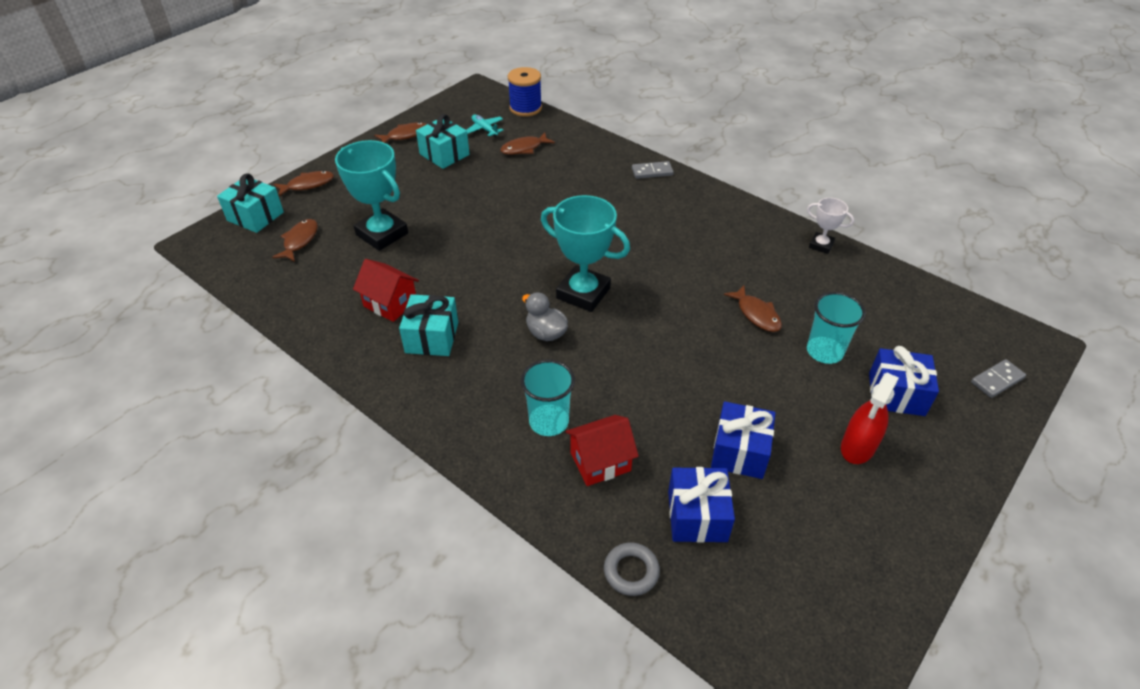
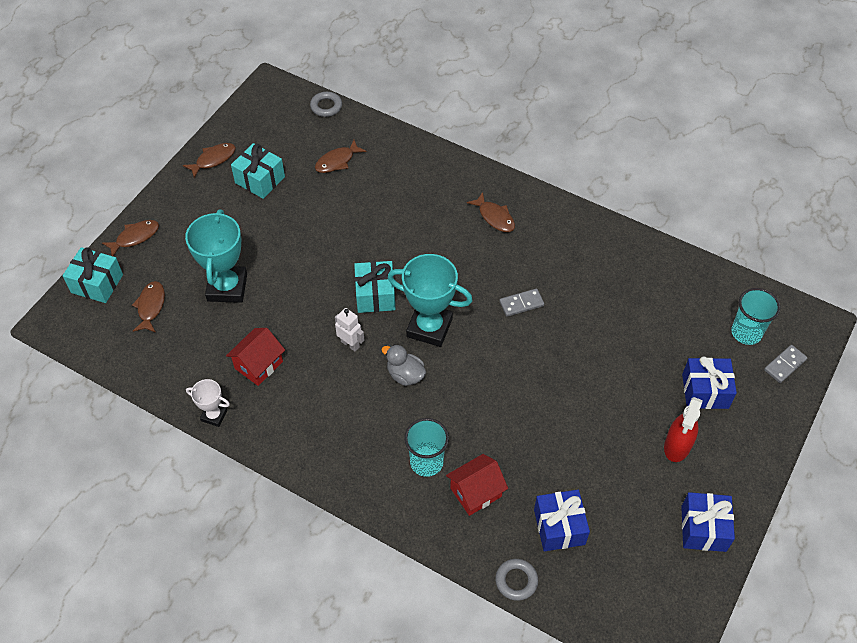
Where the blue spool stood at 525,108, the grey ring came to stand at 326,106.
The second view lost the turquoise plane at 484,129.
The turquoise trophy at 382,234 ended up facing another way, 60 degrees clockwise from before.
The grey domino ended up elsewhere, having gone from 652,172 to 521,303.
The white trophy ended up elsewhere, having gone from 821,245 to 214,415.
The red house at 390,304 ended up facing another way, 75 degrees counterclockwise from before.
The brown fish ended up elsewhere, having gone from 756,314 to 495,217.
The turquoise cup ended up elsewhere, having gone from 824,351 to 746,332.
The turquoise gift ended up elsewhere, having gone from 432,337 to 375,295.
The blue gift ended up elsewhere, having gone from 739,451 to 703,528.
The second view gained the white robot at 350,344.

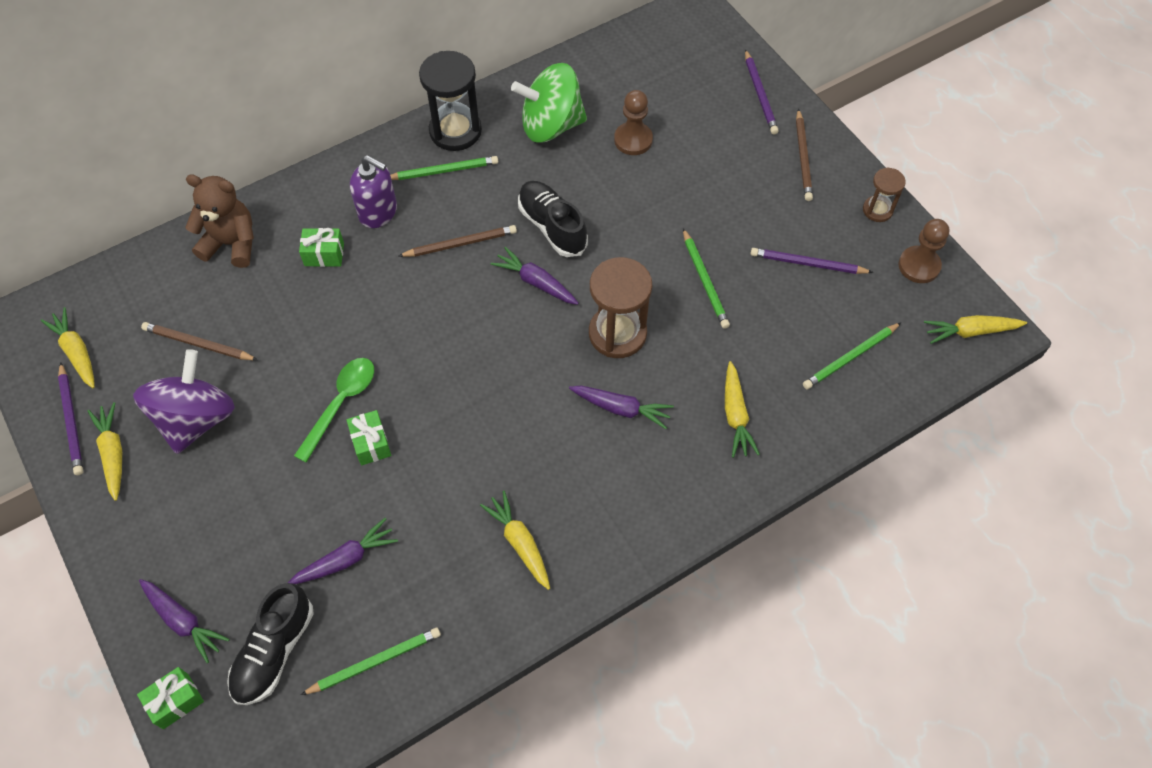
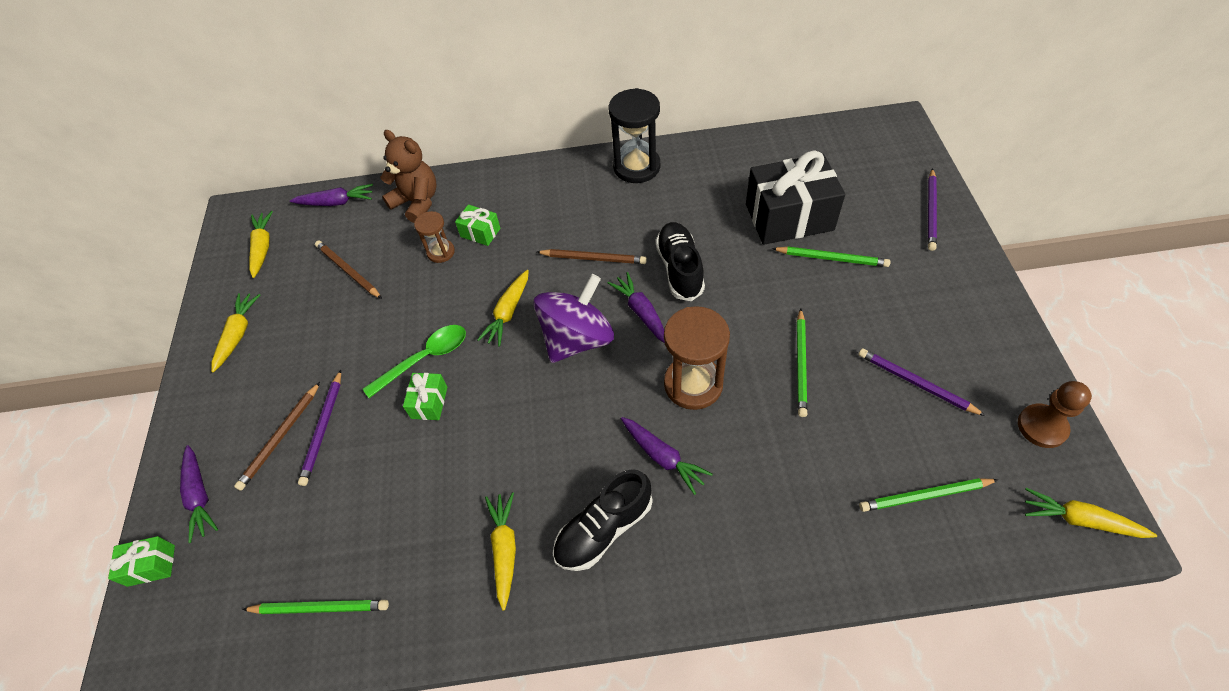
The second view lost the green spinning top at 551,125.
Where the brown pawn stood at 633,140, the black gift came to stand at 789,217.
The brown pencil ended up elsewhere, having gone from 803,157 to 280,437.
The second view lost the purple soap dispenser at 378,212.
The green pencil ended up elsewhere, having gone from 443,171 to 832,258.
The brown hourglass ended up elsewhere, having gone from 877,210 to 441,252.
The purple spinning top ended up elsewhere, having gone from 196,419 to 577,339.
The yellow carrot ended up elsewhere, having gone from 735,415 to 508,312.
The purple pencil ended up elsewhere, having gone from 72,421 to 323,429.
The purple carrot ended up elsewhere, having gone from 346,559 to 336,202.
The black shoe ended up elsewhere, having gone from 274,651 to 604,529.

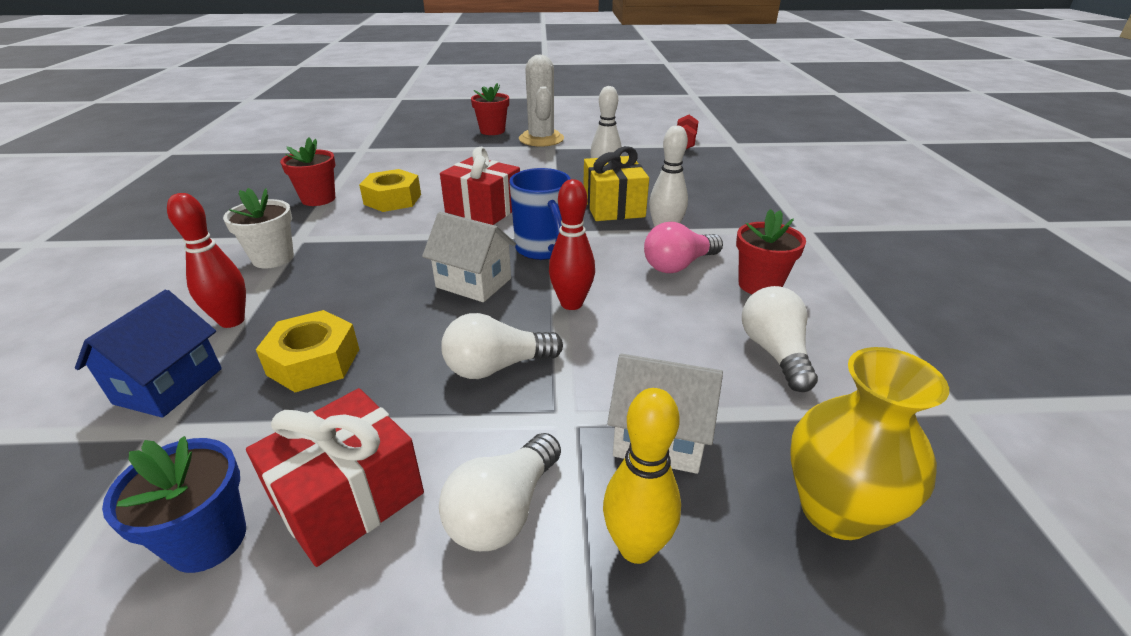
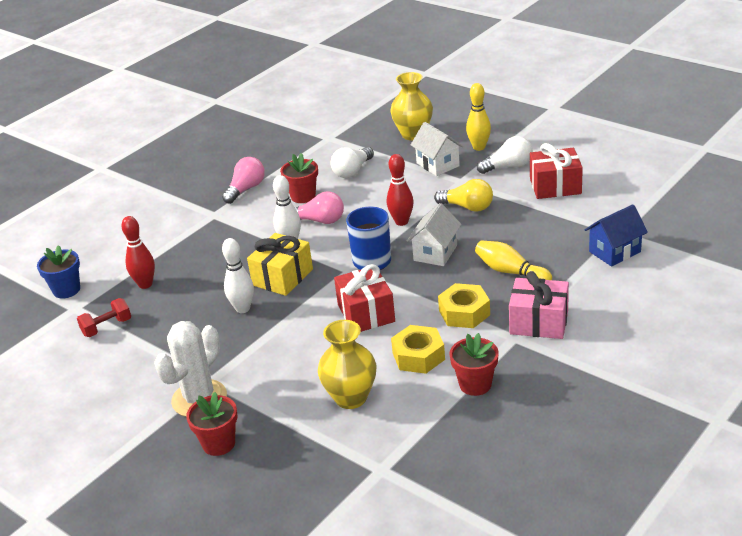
Where the white flower pot stood at 273,258, the pink gift came to stand at 539,322.
The red bowling pin ended up elsewhere, having gone from 232,321 to 145,284.
The white house at 473,283 ended up facing another way, 45 degrees clockwise from before.
The yellow nut ended up elsewhere, having gone from 314,361 to 464,313.
What was the white light bulb at 497,367 turned into the yellow light bulb at 467,207.
The blue flower pot ended up elsewhere, having gone from 208,540 to 66,290.
The second view gained the pink light bulb at 246,189.
The second view gained the yellow bowling pin at 510,272.
The second view gained the yellow vase at 351,398.

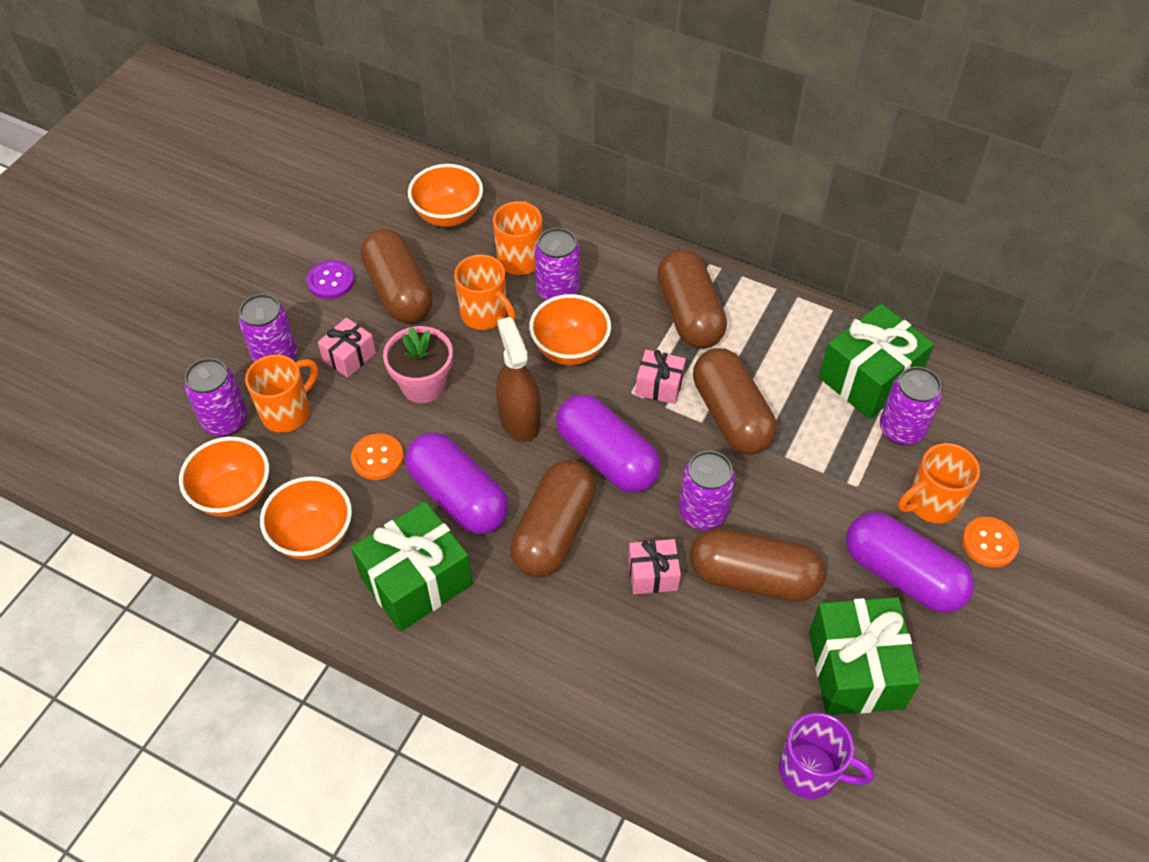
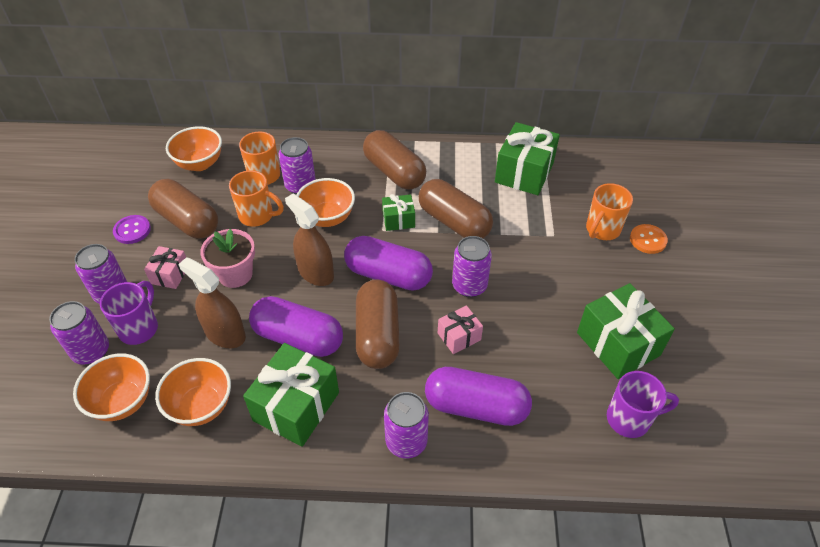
What was the pink gift at 659,386 turned into the green gift at 398,220.
What was the orange mug at 287,412 turned into the purple mug at 139,328.
The purple can ended up elsewhere, having gone from 901,429 to 406,442.
Where the orange button stood at 377,458, the brown spray bottle came to stand at 225,334.
The purple capsule ended up elsewhere, having gone from 902,575 to 476,407.
The second view lost the brown capsule at 753,578.

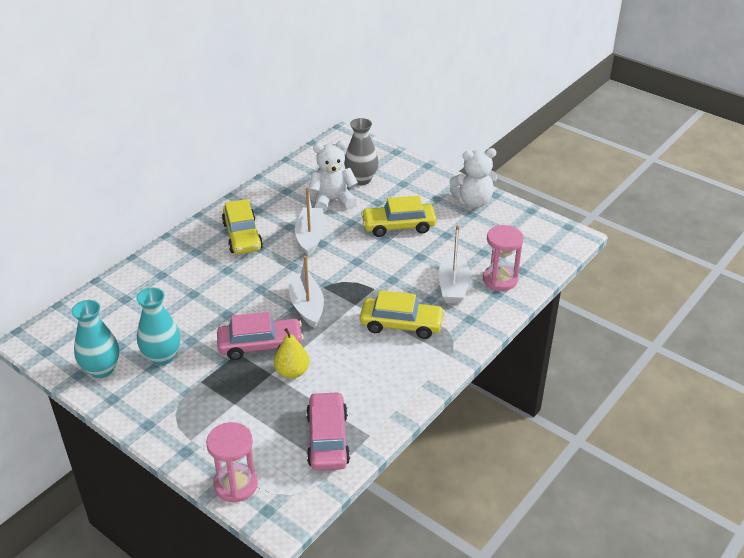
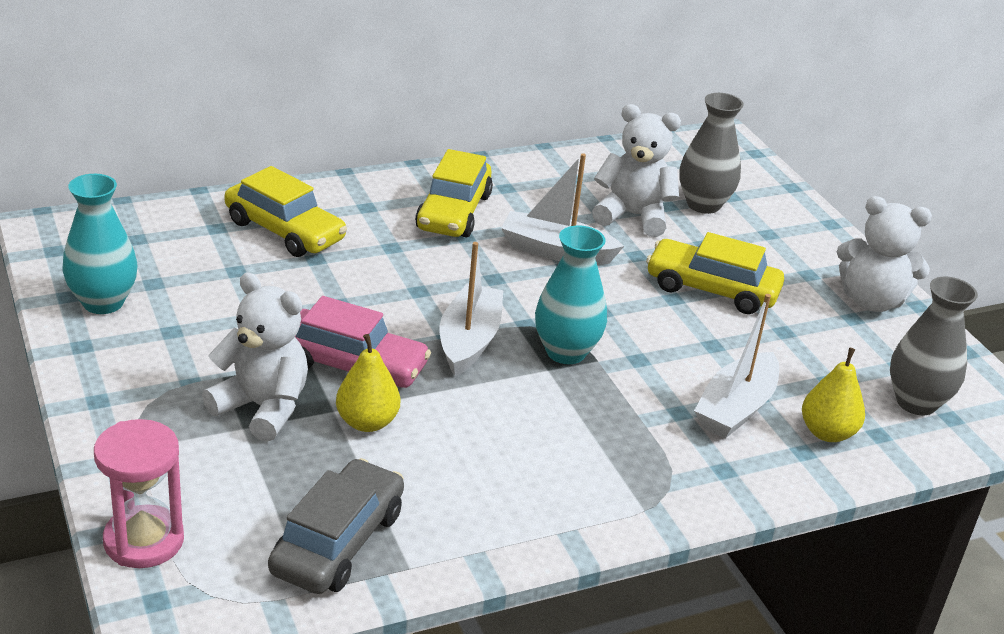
The white boat at 310,237 ended up facing another way, 105 degrees counterclockwise from before.
Where the pink hourglass stood at 500,280, the yellow pear came to stand at 827,433.
The turquoise vase ended up elsewhere, having gone from 162,356 to 566,352.
The yellow car ended up elsewhere, having gone from 401,325 to 284,231.
What was the pink car at 328,439 turned into the grey car at 338,542.
The second view gained the white teddy bear at 262,408.
The second view gained the grey vase at 916,402.

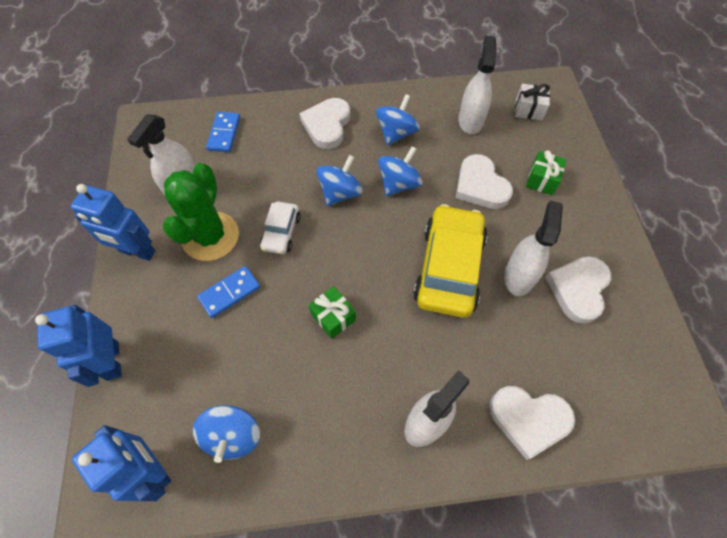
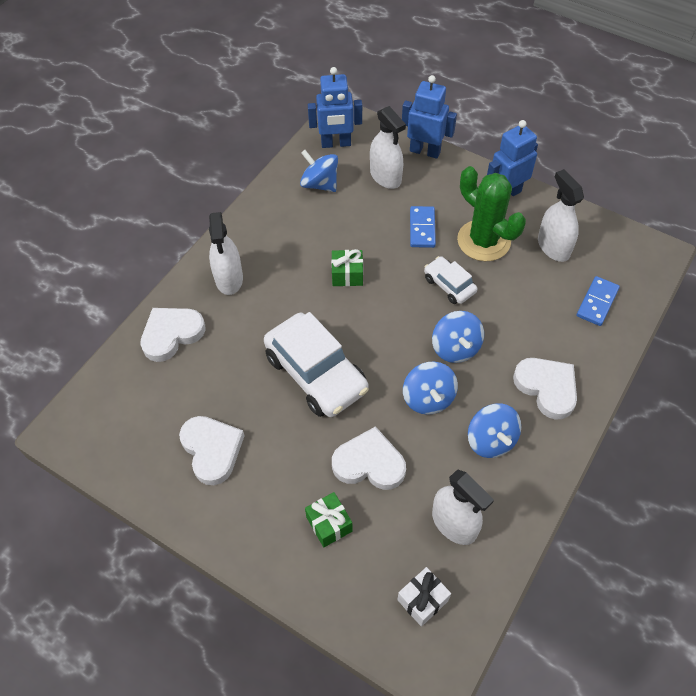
The blue domino at 224,133 ended up facing another way, 75 degrees clockwise from before.
The white spray bottle ended up elsewhere, having gone from 518,276 to 385,177.
What was the yellow car at 449,268 turned into the white car at 316,373.

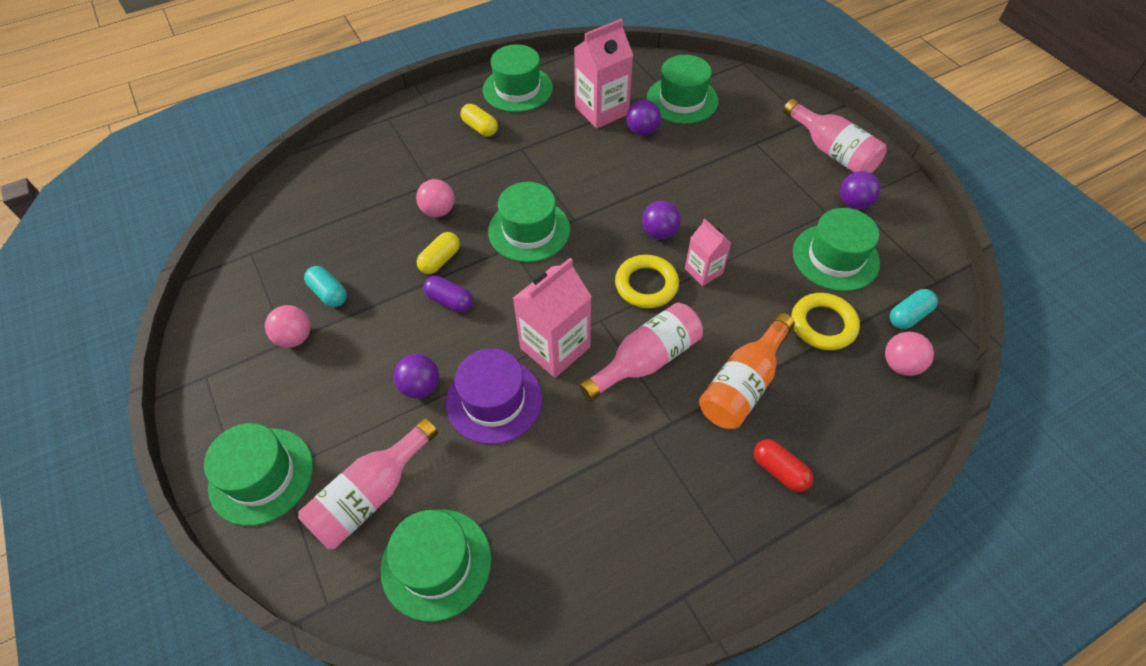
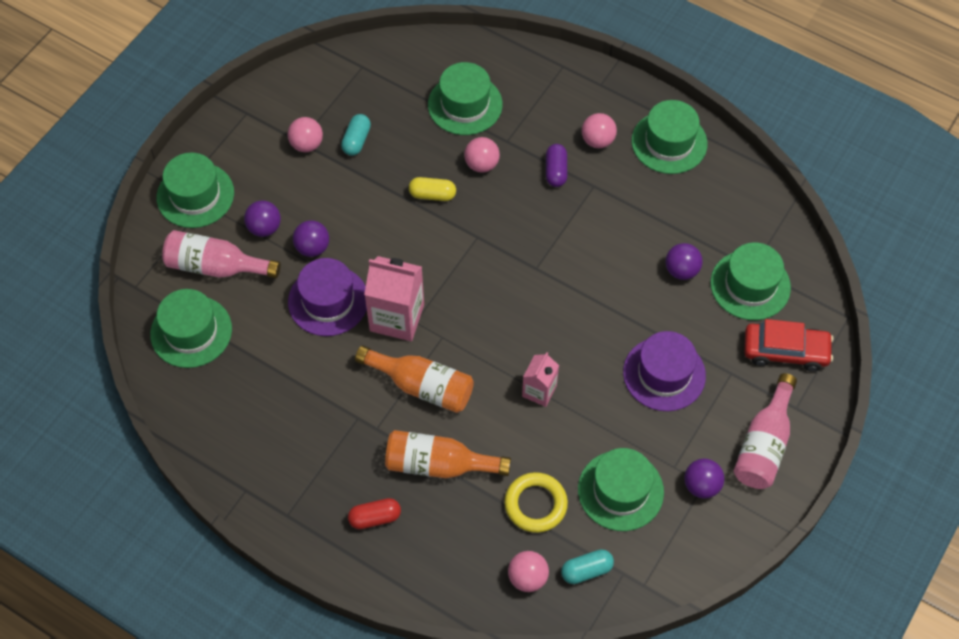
The second view lost the pink carton at 601,110.
Where the yellow capsule stood at 480,128, the pink ball came to stand at 597,140.
The green hat ended up elsewhere, having gone from 529,230 to 465,104.
The purple ball ended up elsewhere, having gone from 659,233 to 264,228.
The second view lost the yellow ring at 646,285.
The purple capsule ended up elsewhere, having gone from 450,301 to 556,171.
The turquoise capsule at 908,316 ended up facing another way, 45 degrees counterclockwise from before.
What was the pink bottle at 645,360 turned into the orange bottle at 421,386.
The red capsule at 779,470 ended up facing another way, 60 degrees clockwise from before.
The second view gained the red car at 785,351.
The second view gained the purple hat at 664,374.

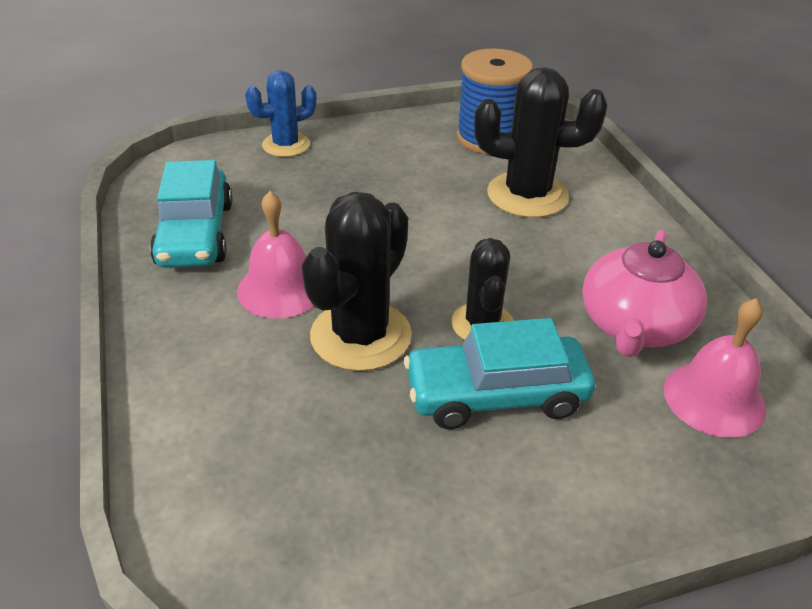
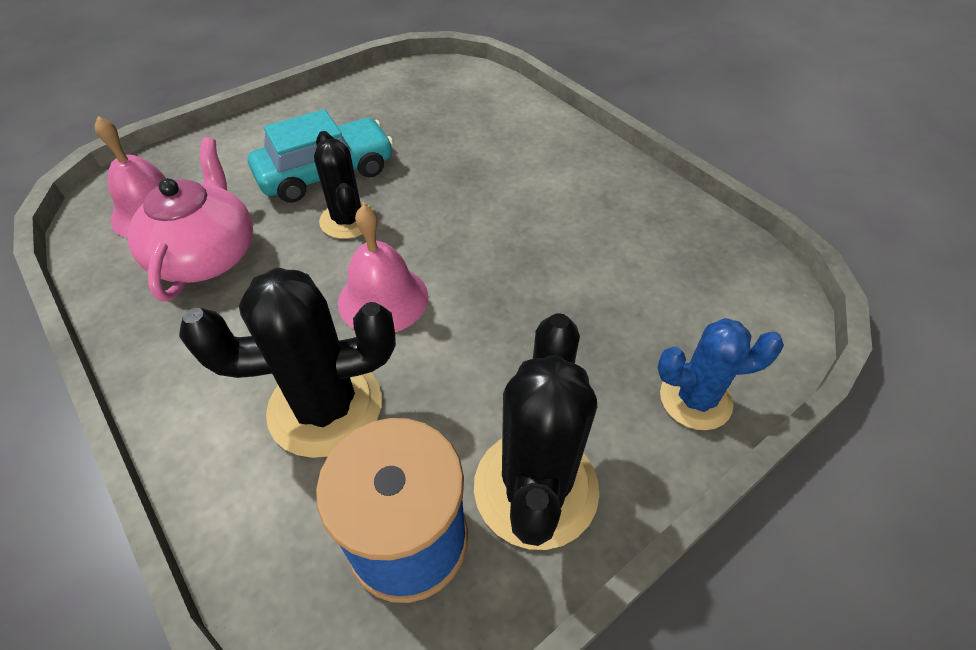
The blue cactus at 286,145 ended up facing another way, 45 degrees clockwise from before.
The second view lost the turquoise car at 195,234.
The pink bell ended up elsewhere, having gone from 281,289 to 383,299.
The black cactus ended up elsewhere, having gone from 361,336 to 535,488.

